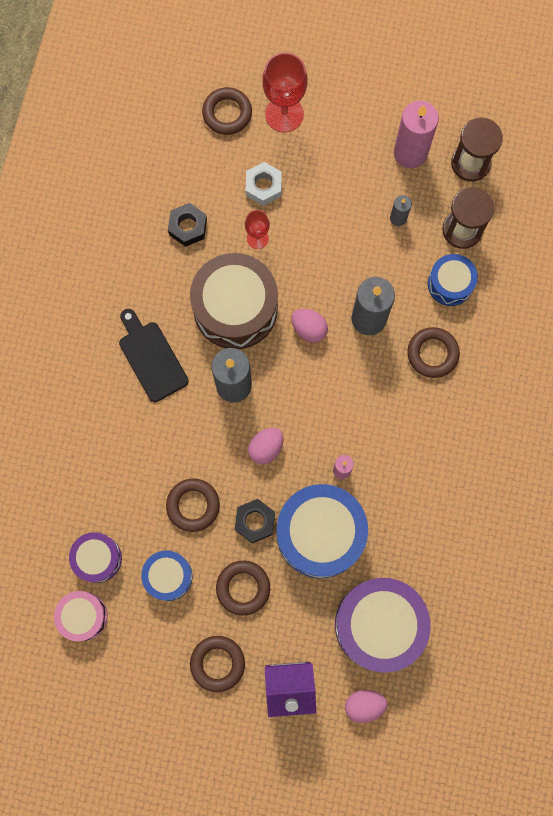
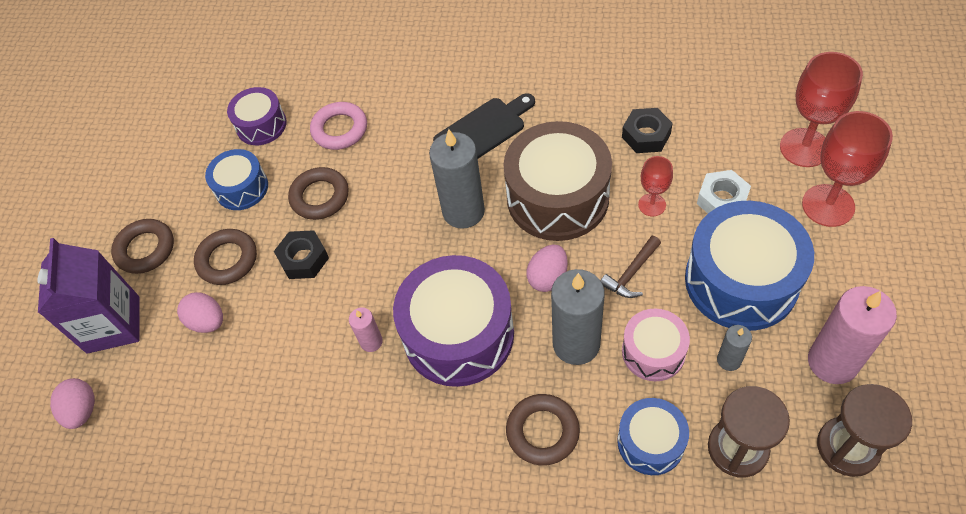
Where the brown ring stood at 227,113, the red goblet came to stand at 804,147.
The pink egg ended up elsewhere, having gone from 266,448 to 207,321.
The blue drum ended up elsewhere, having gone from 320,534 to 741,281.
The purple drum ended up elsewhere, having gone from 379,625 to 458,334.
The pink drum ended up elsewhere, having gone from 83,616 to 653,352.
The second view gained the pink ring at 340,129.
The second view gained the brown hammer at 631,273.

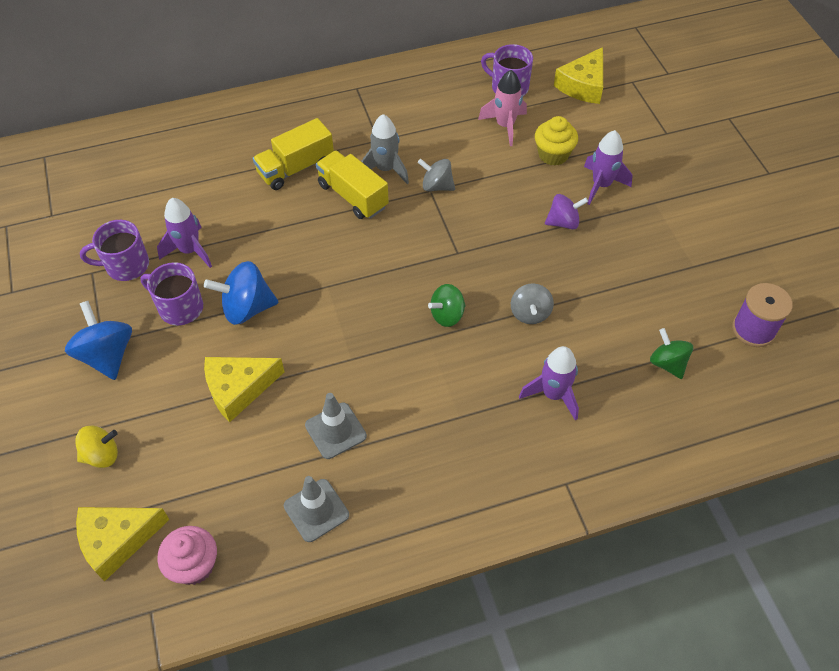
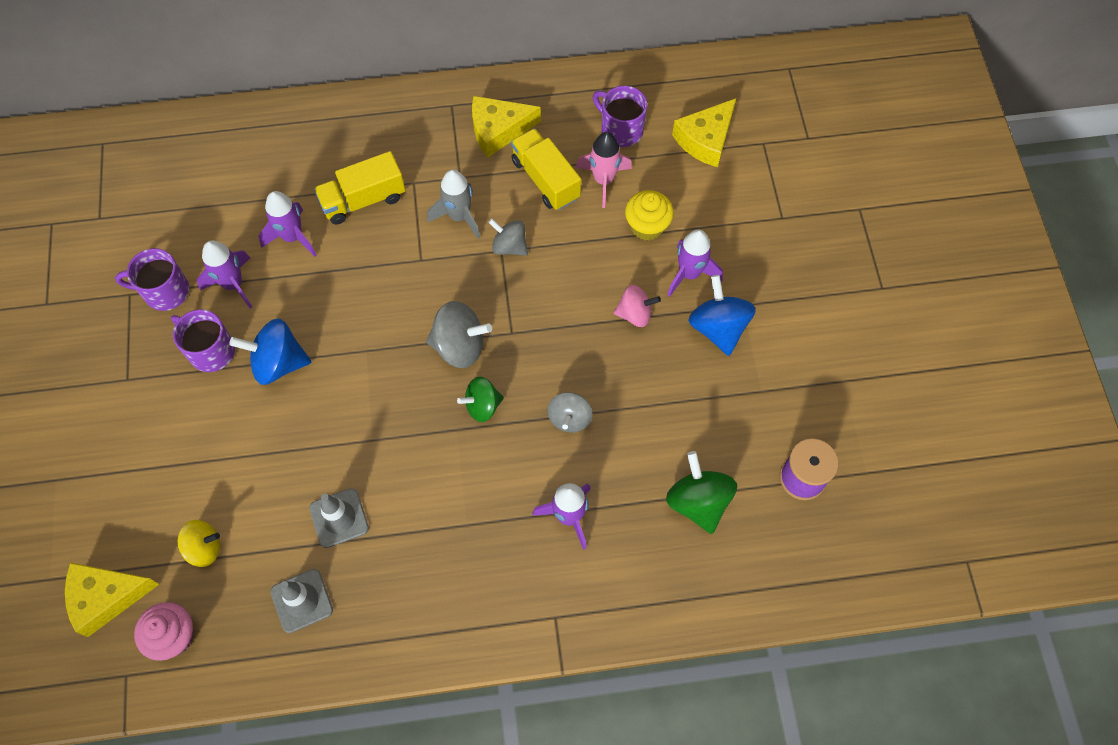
The yellow truck ended up elsewhere, having gone from 353,196 to 545,179.
What was the purple spinning top at 563,222 turned into the pink spinning top at 635,314.
The blue spinning top ended up elsewhere, having gone from 107,355 to 718,328.
The size of the green spinning top at 667,363 changed by a factor of 1.52.
The yellow cheese ended up elsewhere, having gone from 238,389 to 498,130.
The yellow spinning top ended up elsewhere, having gone from 102,455 to 204,548.
The second view gained the purple rocket at 292,237.
The second view gained the grey spinning top at 460,346.

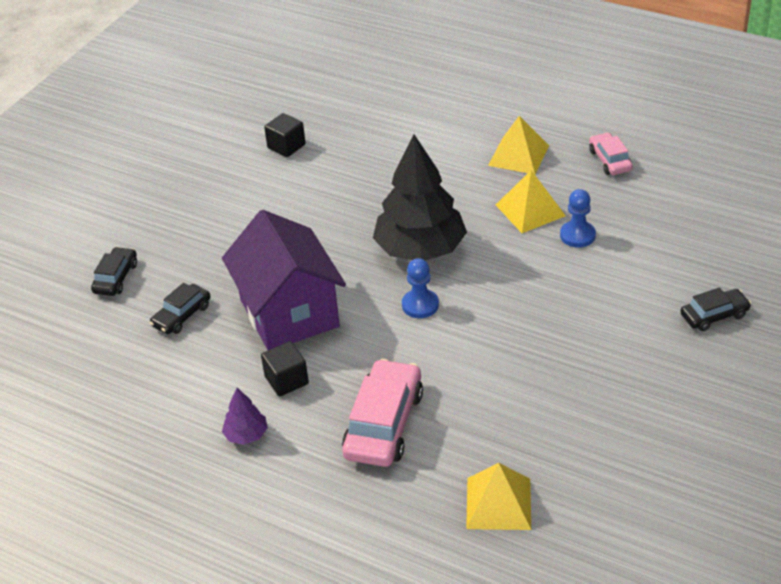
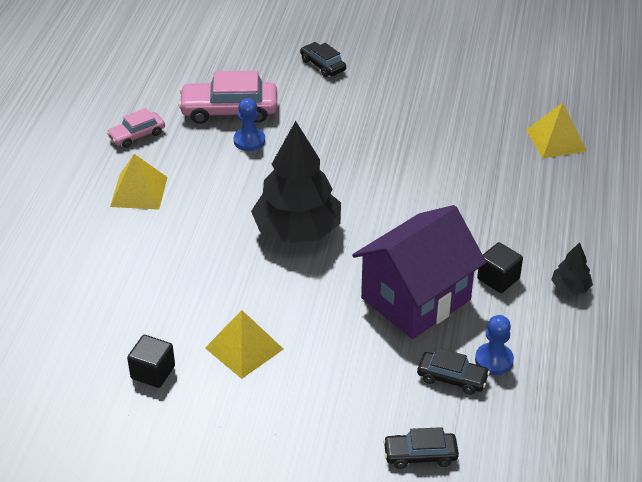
The yellow pyramid ended up elsewhere, having gone from 530,210 to 244,348.
The blue pawn ended up elsewhere, having gone from 420,305 to 494,360.
The pink car ended up elsewhere, having gone from 384,424 to 229,110.
What was the purple tree at 246,435 turned into the black tree at 570,287.

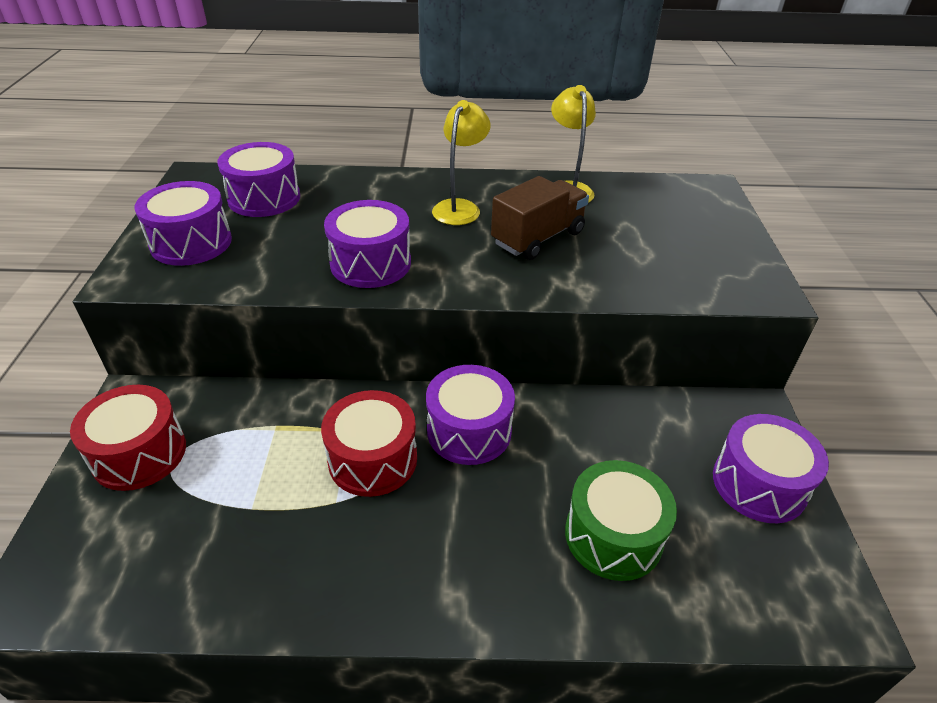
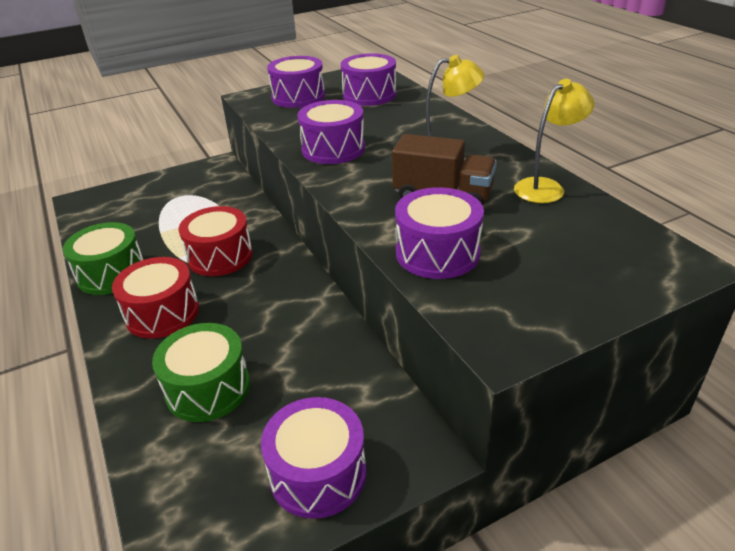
The purple drum ended up elsewhere, having gone from 469,430 to 437,253.
The red drum ended up elsewhere, having gone from 139,453 to 162,313.
The second view gained the green drum at 111,274.

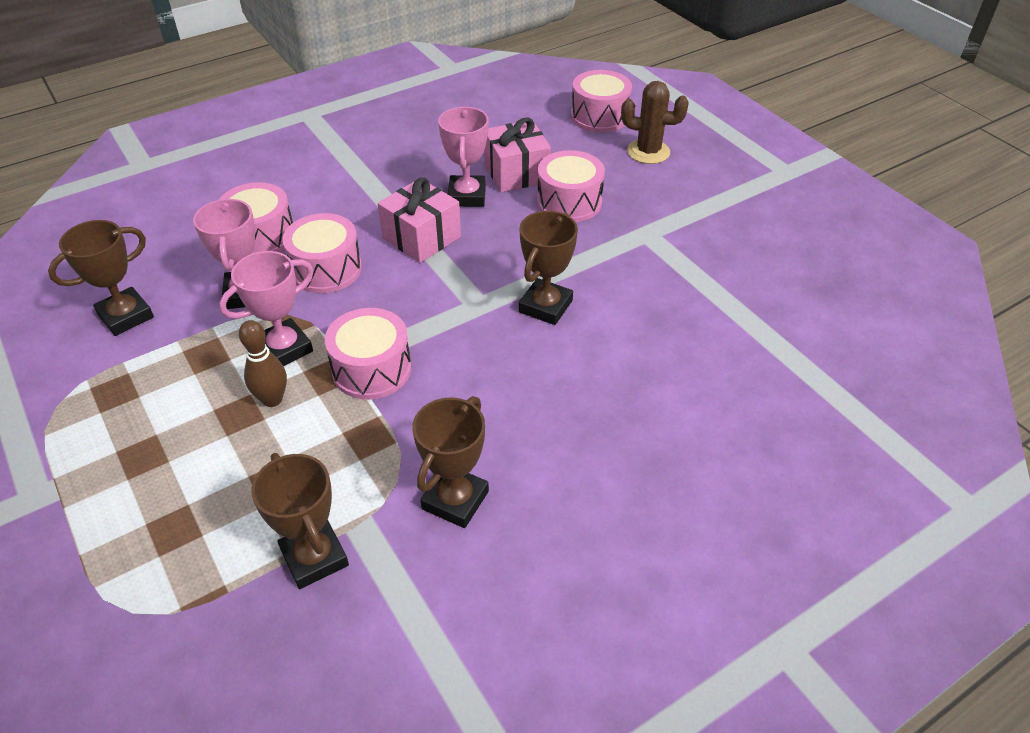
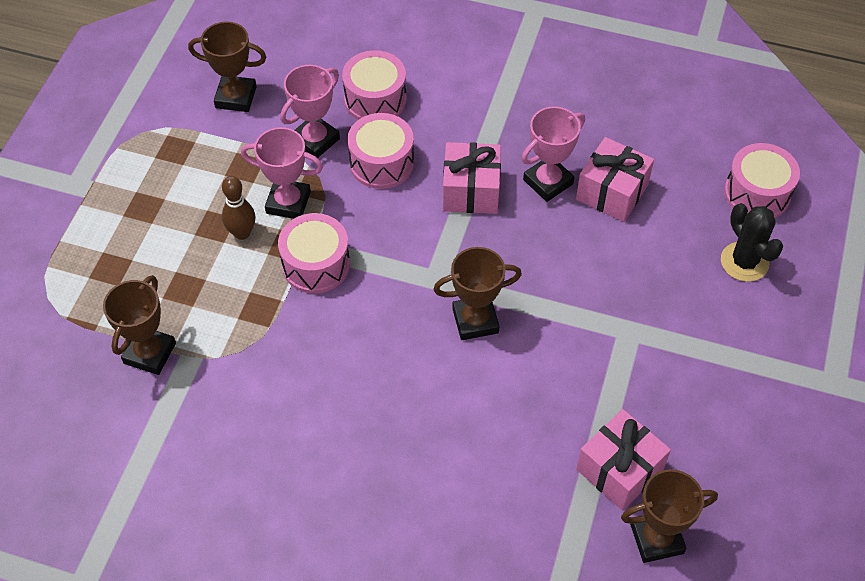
What was the brown cactus at 648,152 turned into the black cactus at 744,262.
The second view lost the pink drum at 569,202.
The brown trophy ended up elsewhere, having gone from 455,500 to 656,538.
The second view gained the pink gift at 619,470.

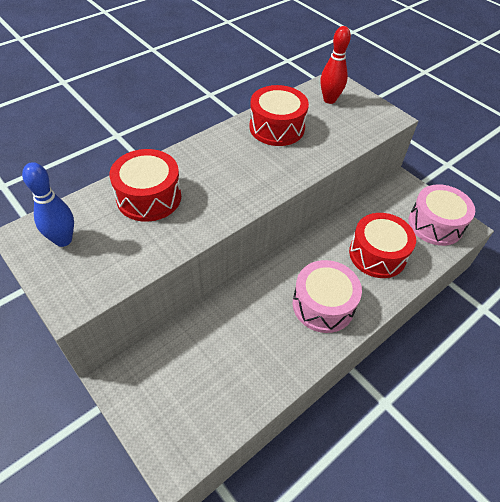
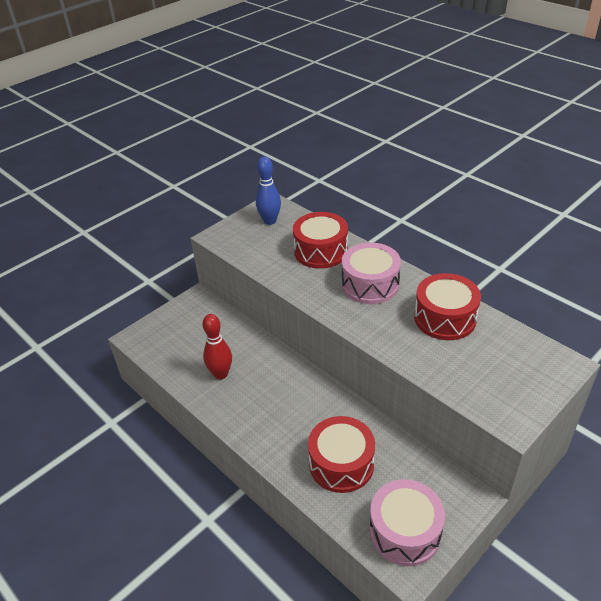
The red bowling pin ended up elsewhere, having gone from 329,100 to 221,374.
The pink drum ended up elsewhere, having gone from 323,305 to 370,284.

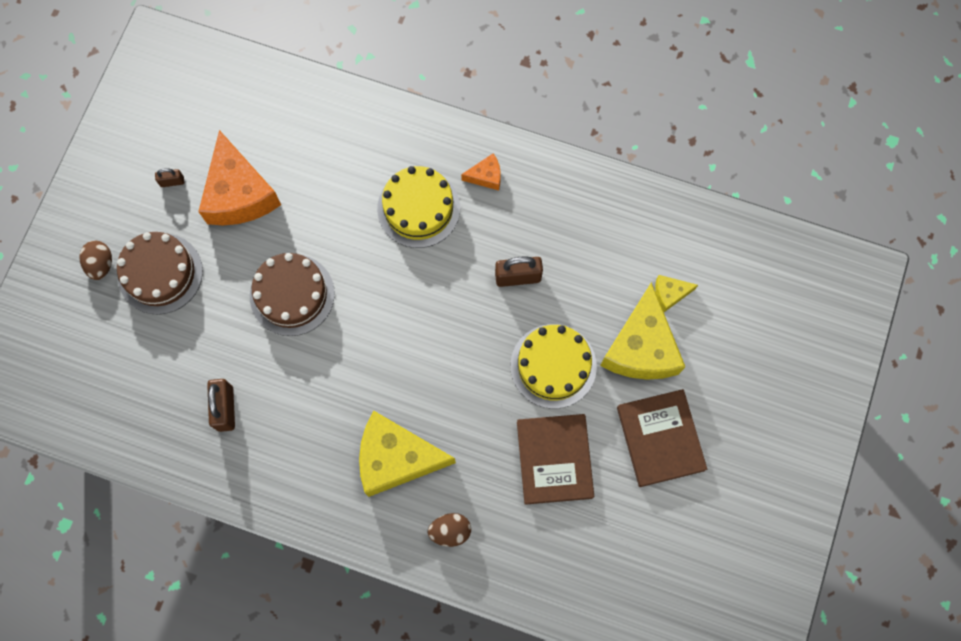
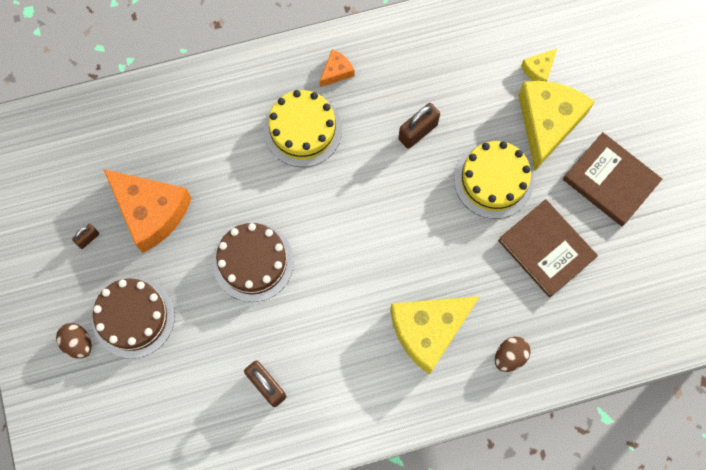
The yellow cheese at 641,347 ended up facing another way, 135 degrees counterclockwise from before.

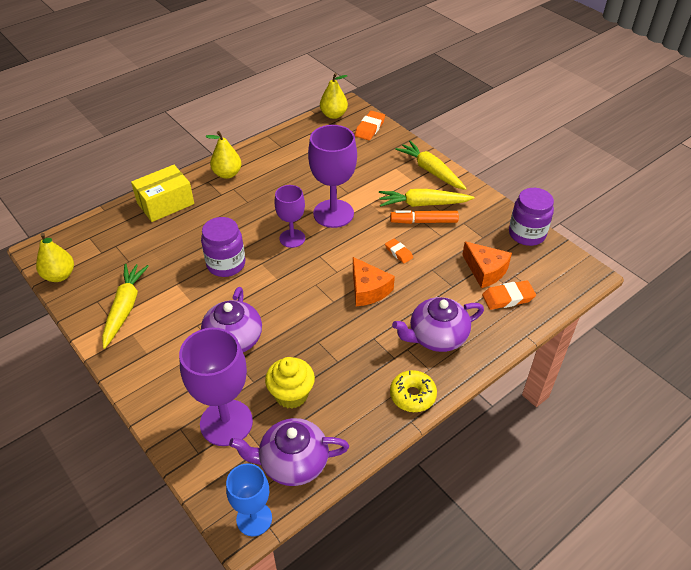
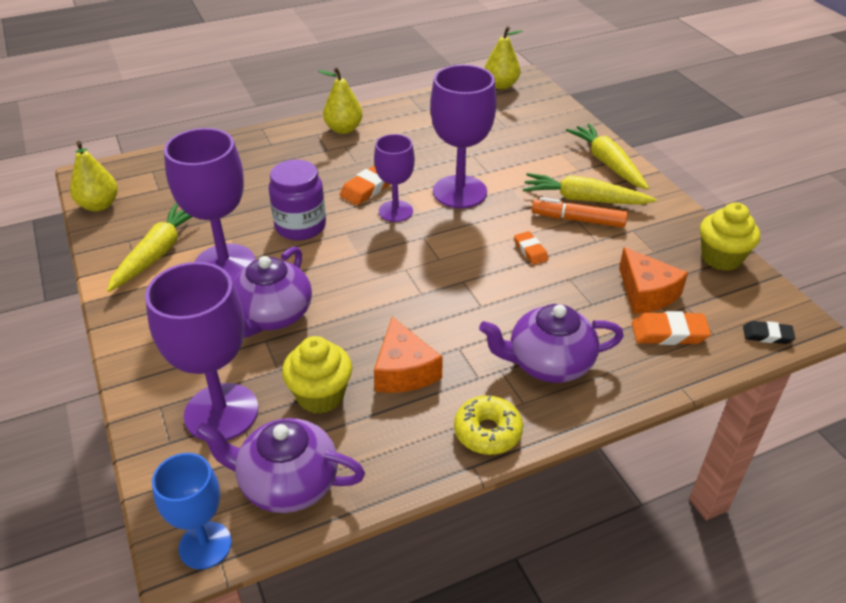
The orange eraser ended up elsewhere, having gone from 370,128 to 368,188.
The second view lost the yellow box at 165,203.
Where the purple jar stood at 527,234, the yellow cupcake came to stand at 721,258.
The orange cheese ended up elsewhere, having gone from 368,289 to 404,370.
The second view gained the purple goblet at 224,264.
The second view gained the black eraser at 767,335.

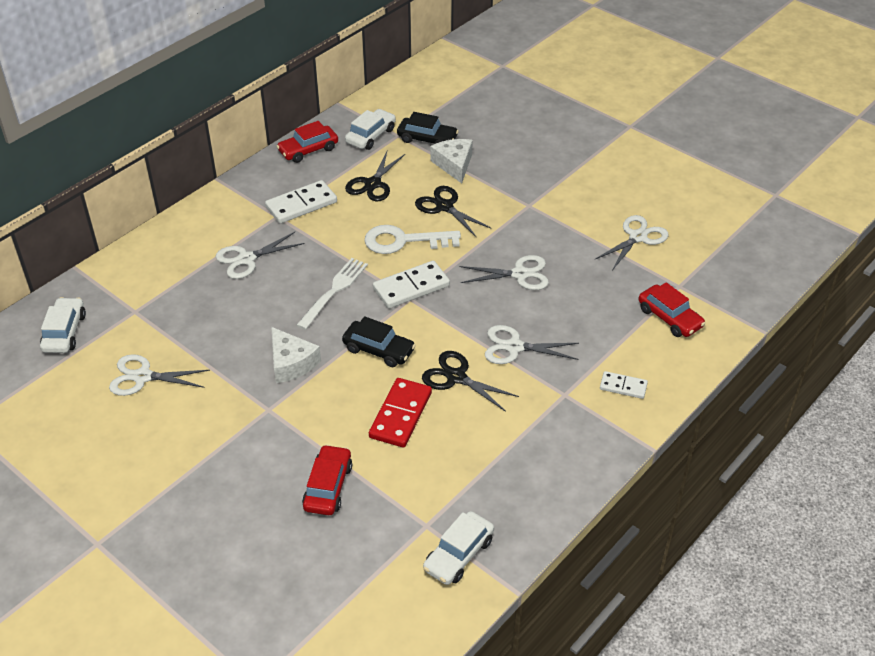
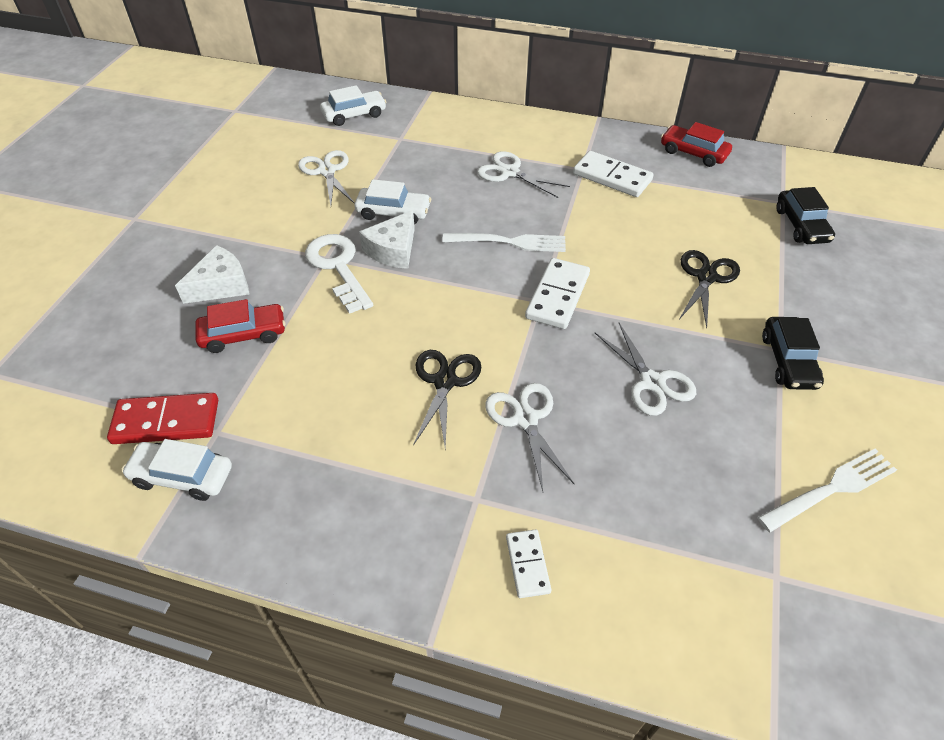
The white car ended up elsewhere, having gone from 371,136 to 393,212.
The white cheese ended up elsewhere, having gone from 454,164 to 221,285.
The second view lost the black scissors at 372,184.
Where the white scissors stood at 638,237, the white fork came to stand at 831,489.
The white key ended up elsewhere, having gone from 403,241 to 338,267.
The white domino at 411,287 ended up facing another way, 75 degrees clockwise from before.
The second view lost the red car at 669,318.
The black car ended up elsewhere, having gone from 378,350 to 788,361.
The red domino ended up elsewhere, having gone from 400,415 to 166,421.

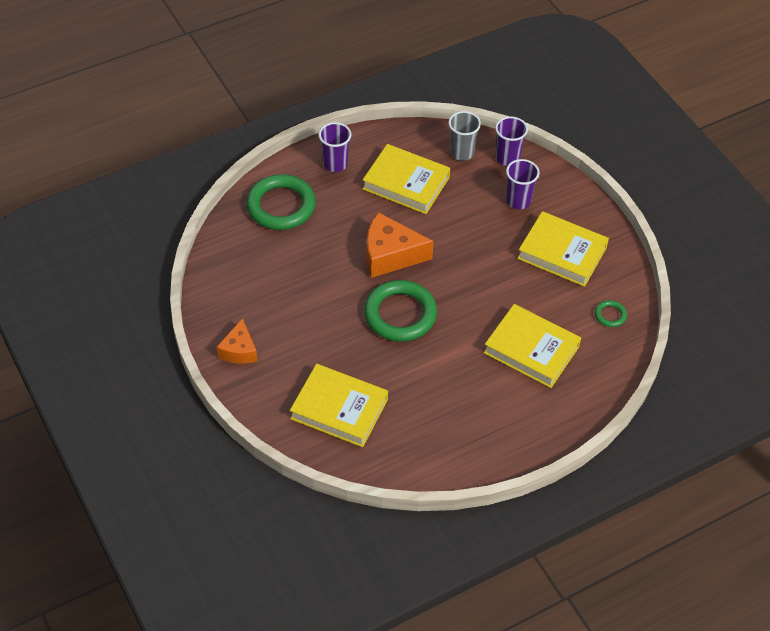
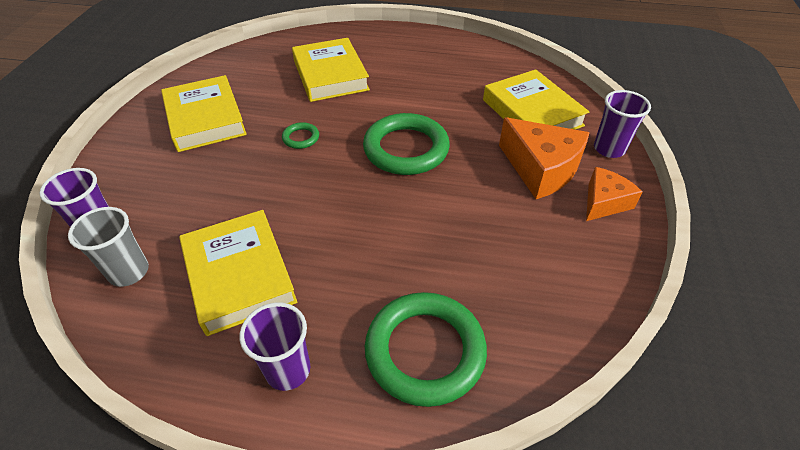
The purple cup ended up elsewhere, having gone from 518,201 to 609,149.
The orange cheese ended up elsewhere, having gone from 390,255 to 541,169.
The green ring ended up elsewhere, having gone from 610,315 to 301,138.

